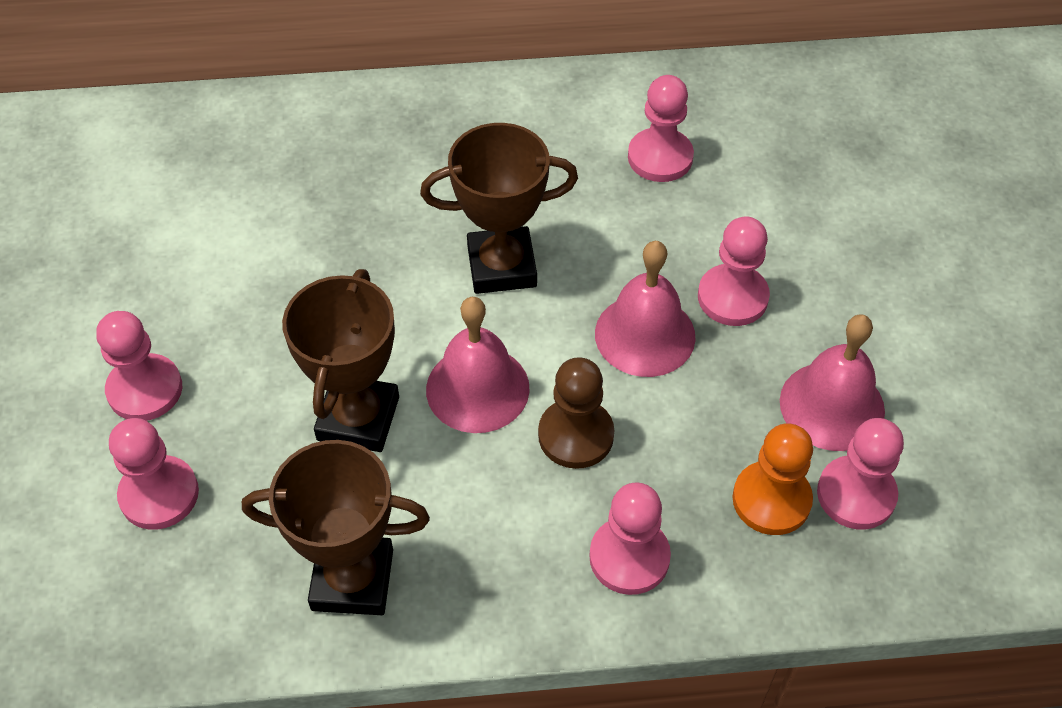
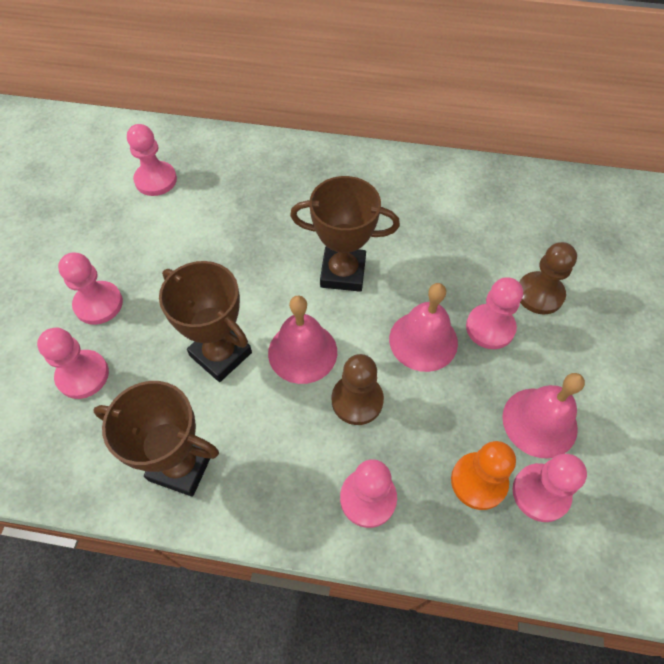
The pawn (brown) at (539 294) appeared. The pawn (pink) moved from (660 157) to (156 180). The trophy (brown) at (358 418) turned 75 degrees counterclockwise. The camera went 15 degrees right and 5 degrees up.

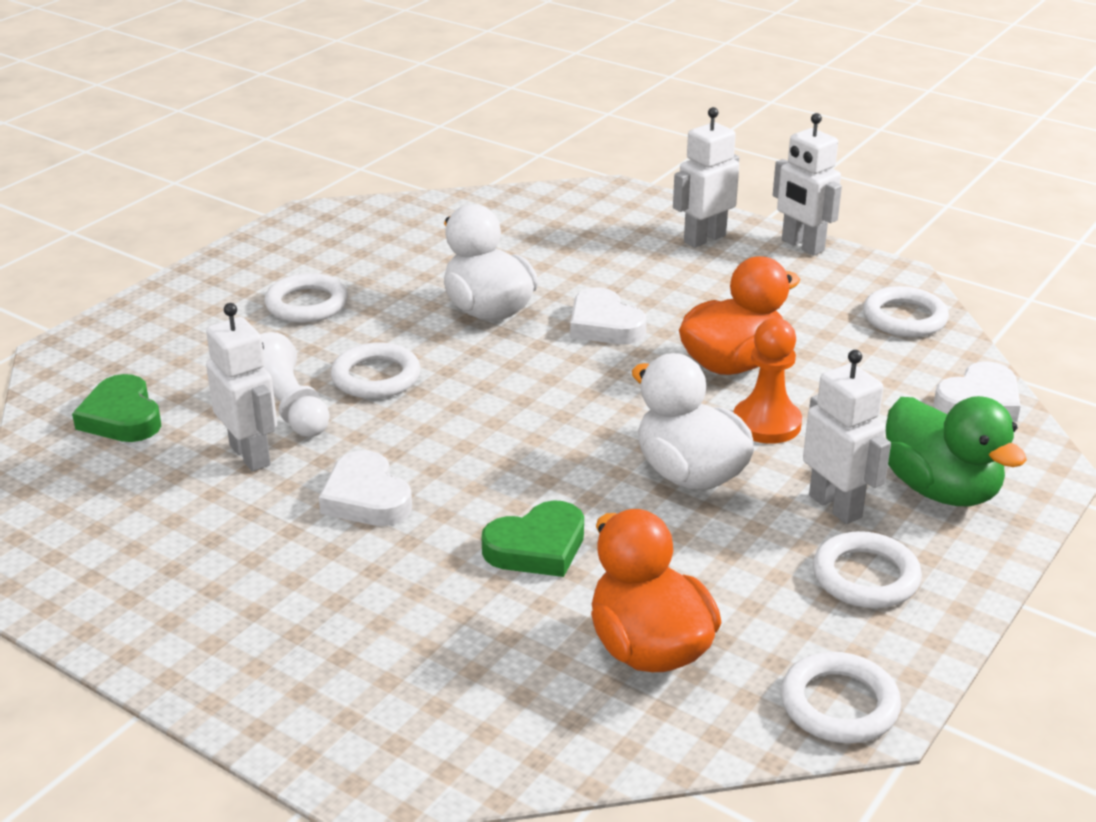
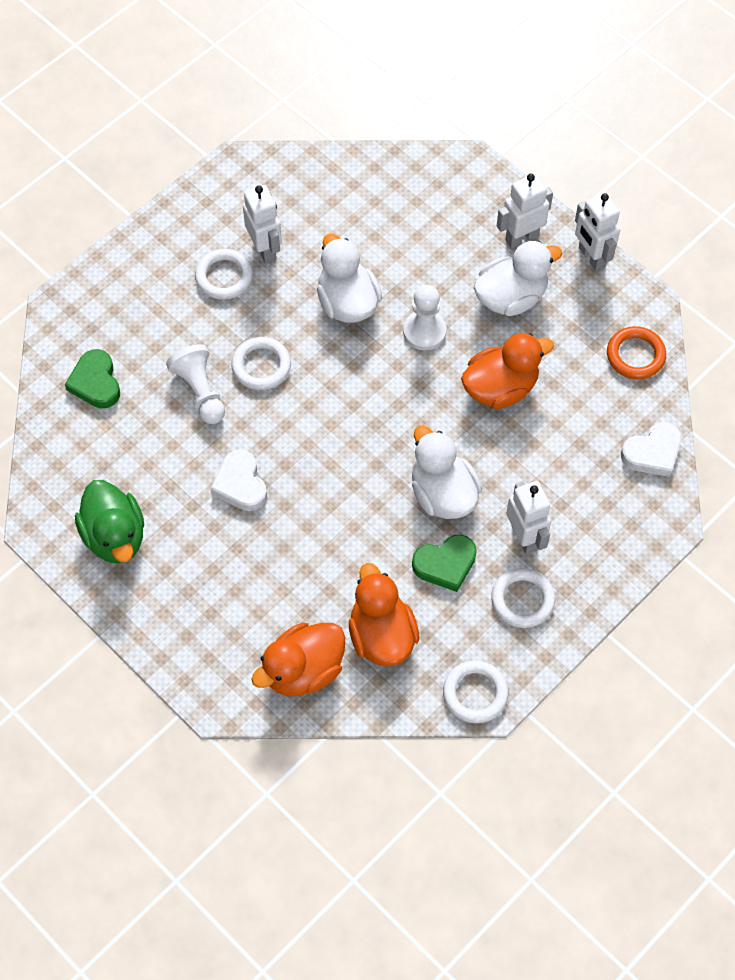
The pawn (orange) at (766 423) disappeared. The duck (orange) at (303 670) appeared. The duck (white) at (511 297) appeared. The robot (white) moved from (251 455) to (265 249). The heart (green) moved from (537 547) to (445 564). The duck (green) moved from (940 490) to (115 536). The heart (white) at (604 325) was replaced by the pawn (white) at (424 331). The ring (white) at (904 318) became the ring (orange) at (635 355). The camera went 10 degrees right and 30 degrees up.

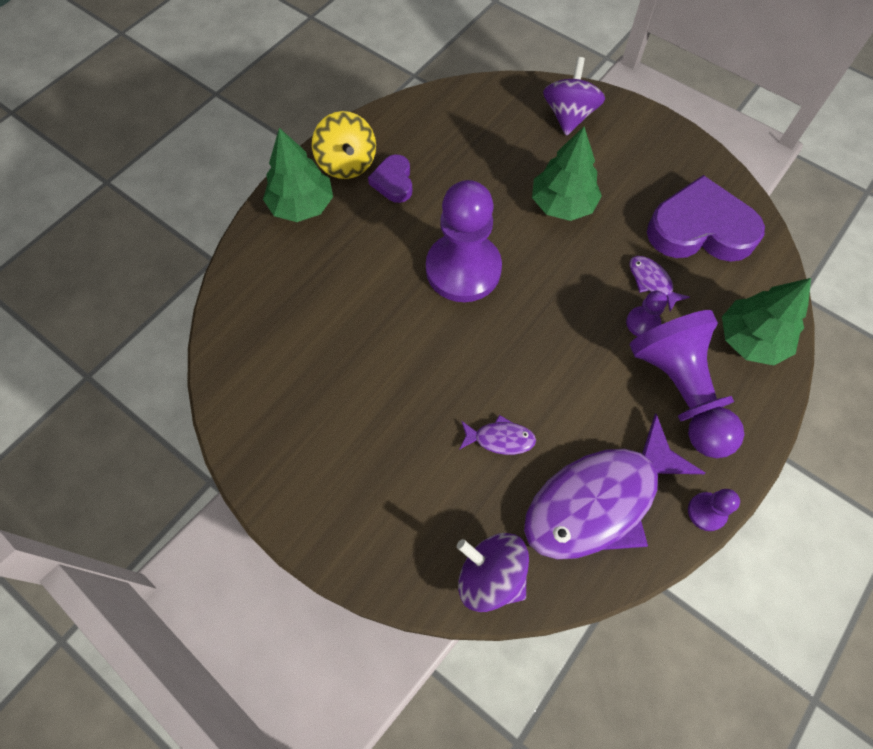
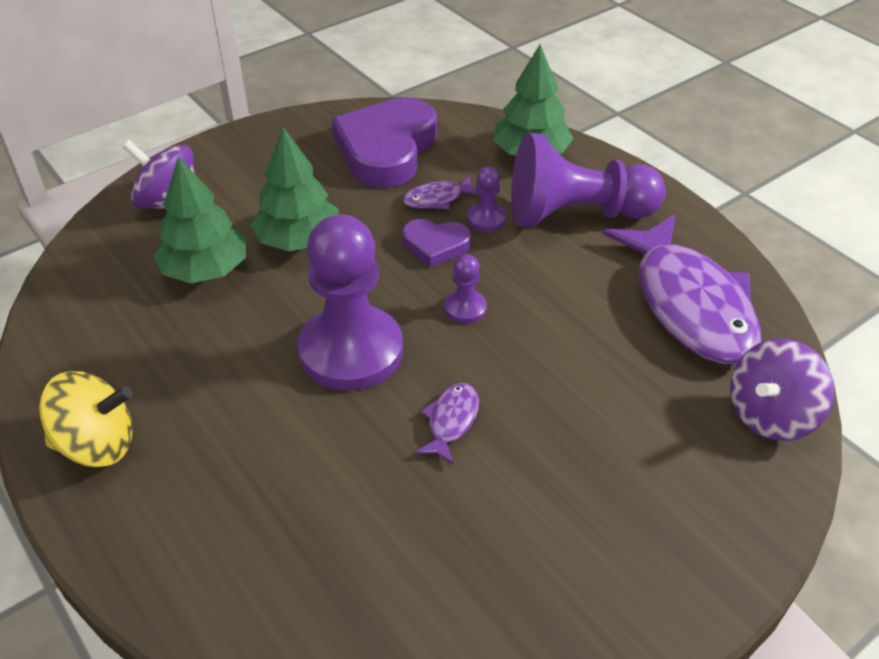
The tree (green) moved from (301 205) to (205 270). The heart (purple) moved from (393 182) to (435 245). The fish (purple) moved from (500 439) to (451 421). The pawn (purple) moved from (706 512) to (465 308). The camera went 75 degrees left and 20 degrees down.

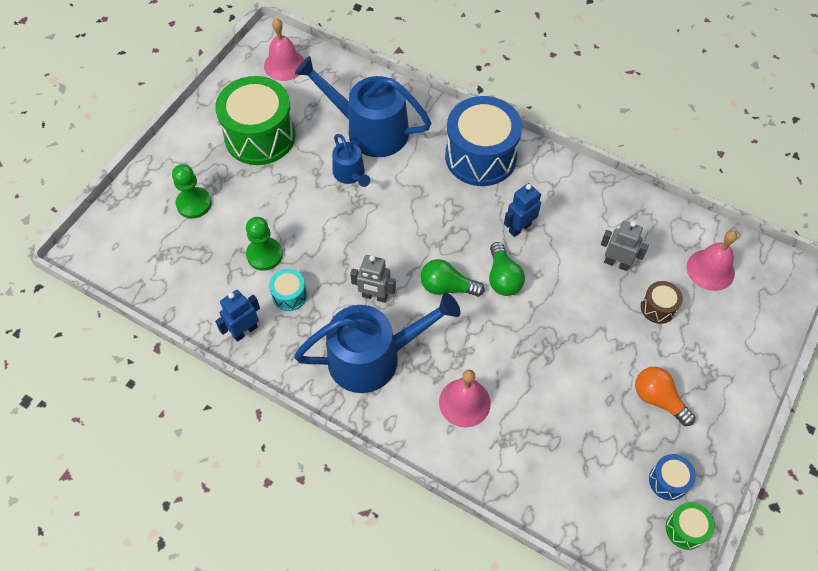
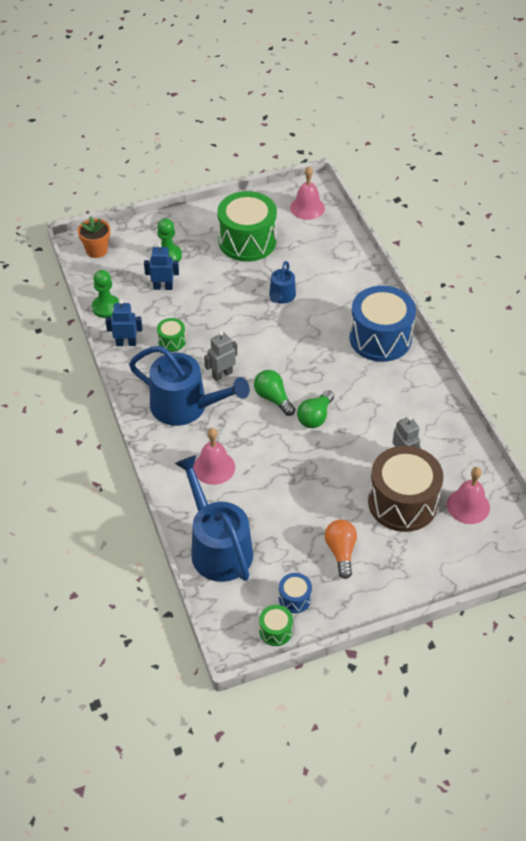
The flower pot (orange) at (96 250) appeared. The pawn (green) moved from (264 255) to (106 307). The watering can (blue) moved from (370 130) to (218 547). The robot (blue) moved from (519 228) to (163 287). The drum (turquoise) at (289 295) became the drum (green) at (172 341). The robot (grey) at (374 296) turned 90 degrees clockwise. The drum (brown) at (658 308) changed to 2.25 times the size. The camera went 40 degrees right and 10 degrees down.

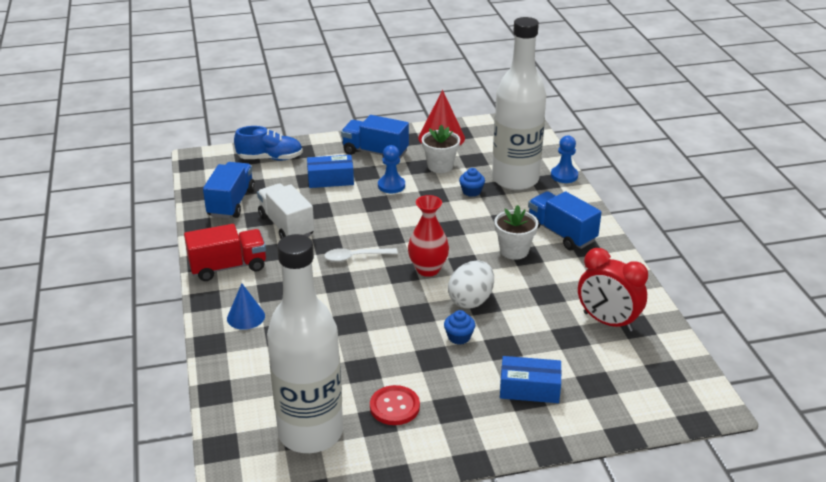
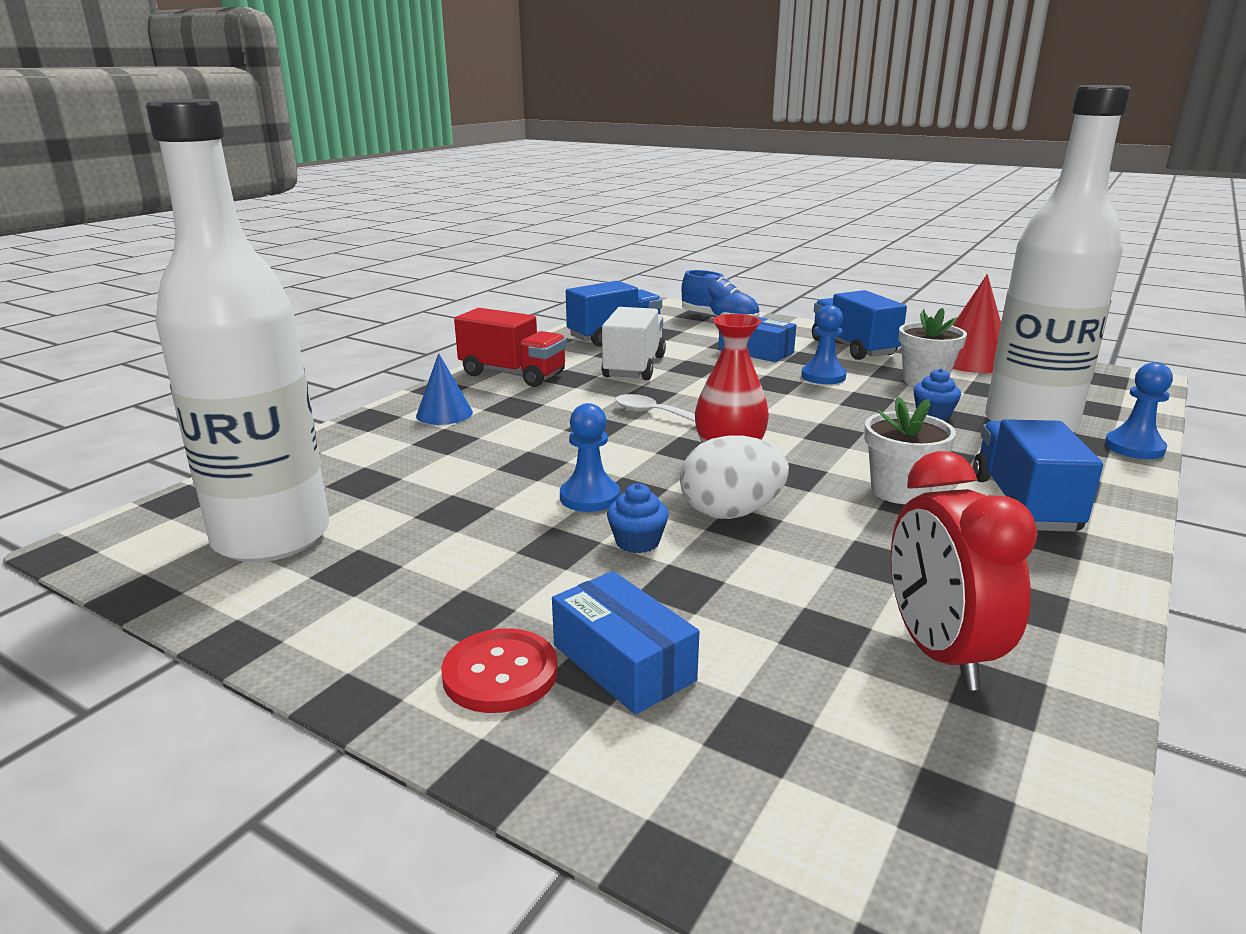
The pawn (blue) at (589 497) appeared. The button (red) moved from (394 407) to (500 673). The camera went 45 degrees right and 10 degrees down.

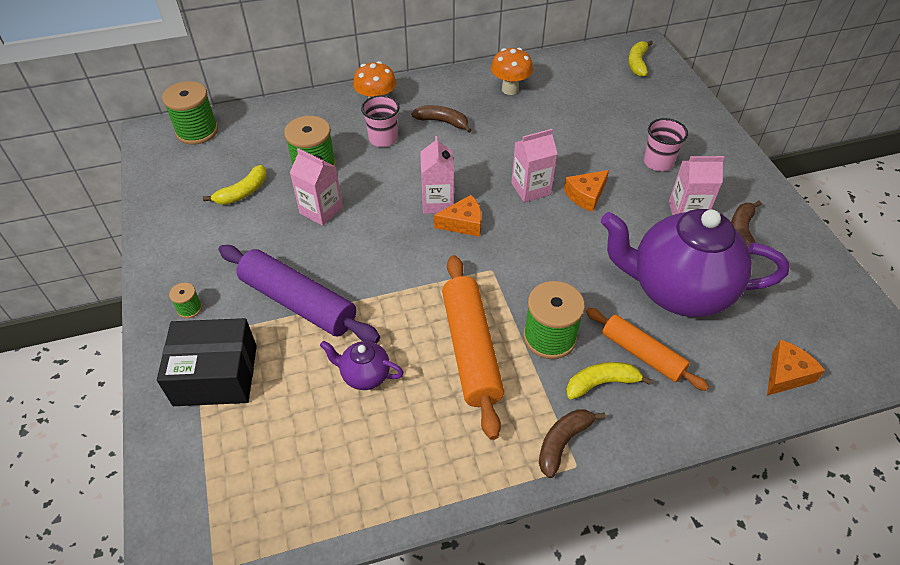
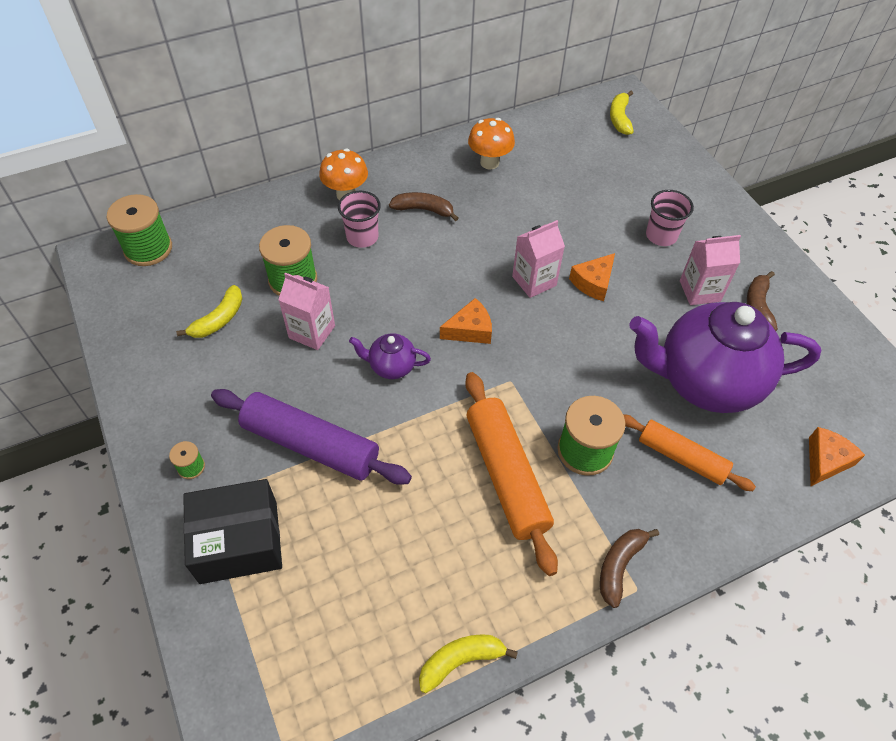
The carton (pink) at (437 202) disappeared. The teapot (purple) moved from (365 375) to (391 366). The banana (yellow) moved from (601 383) to (461 660). The camera went 10 degrees left and 5 degrees up.

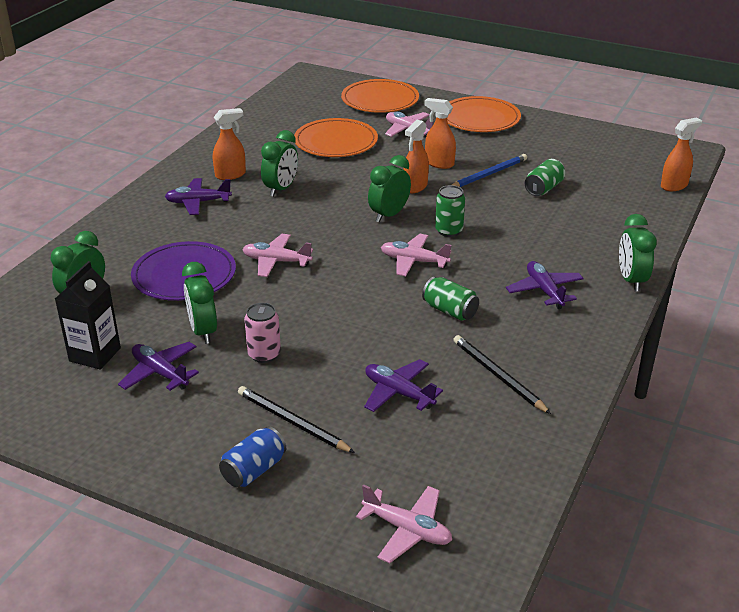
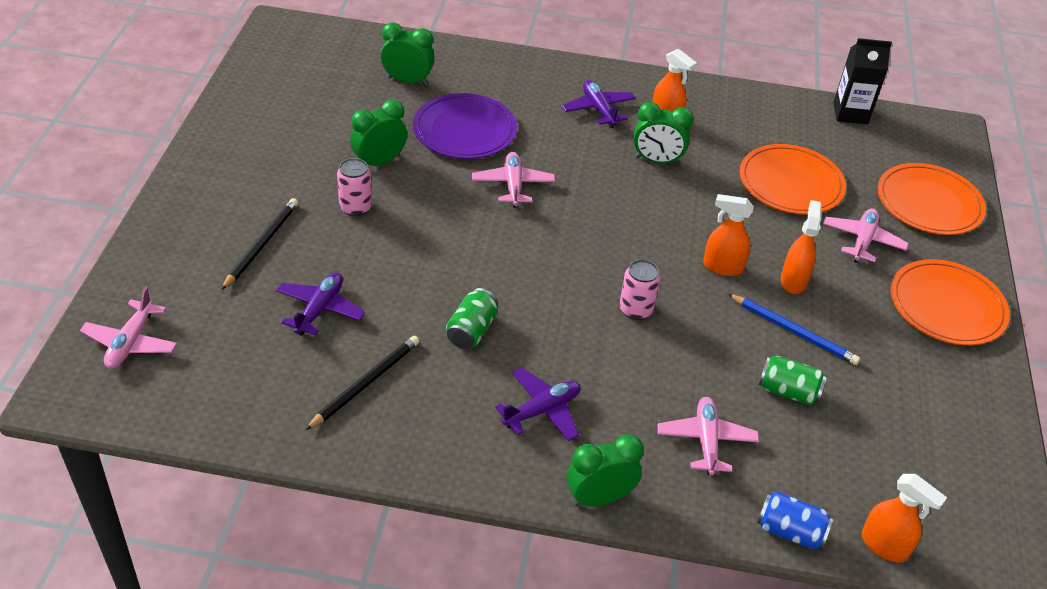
The plane (purple) at (160 373) disappeared. The clock (green) at (389 215) disappeared. The carton (black) moved from (95 354) to (850 113). The can (blue) moved from (254 470) to (790 531). The plane (pink) moved from (414 261) to (706 440). The can (green) at (449 231) became the can (pink) at (635 310). The camera went 70 degrees right and 10 degrees up.

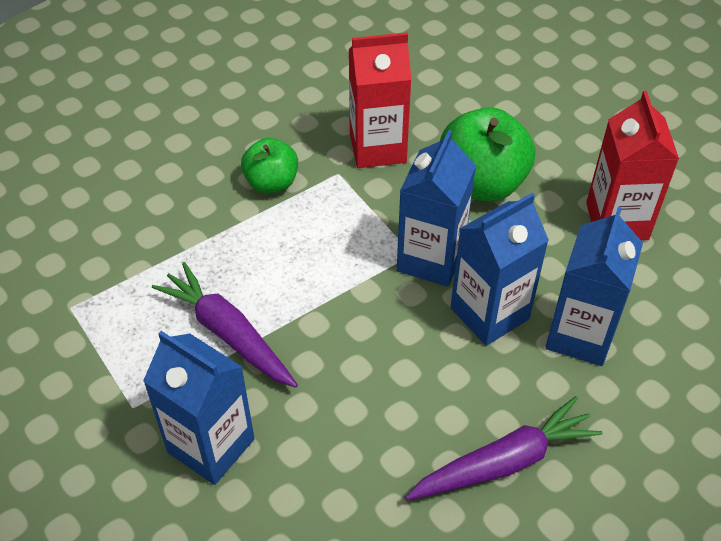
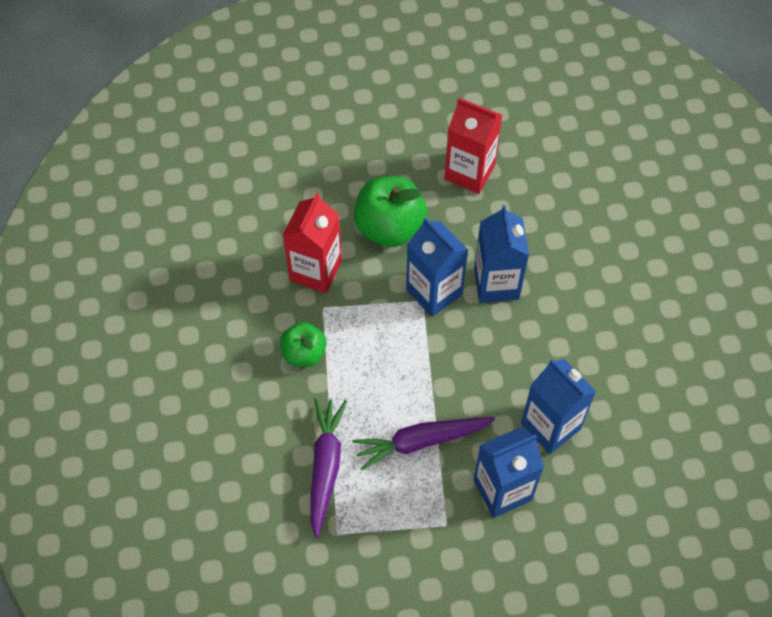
The carrot (purple) moved from (504 462) to (325 466). The carton (blue) moved from (580 335) to (550 426). The camera went 60 degrees left and 10 degrees up.

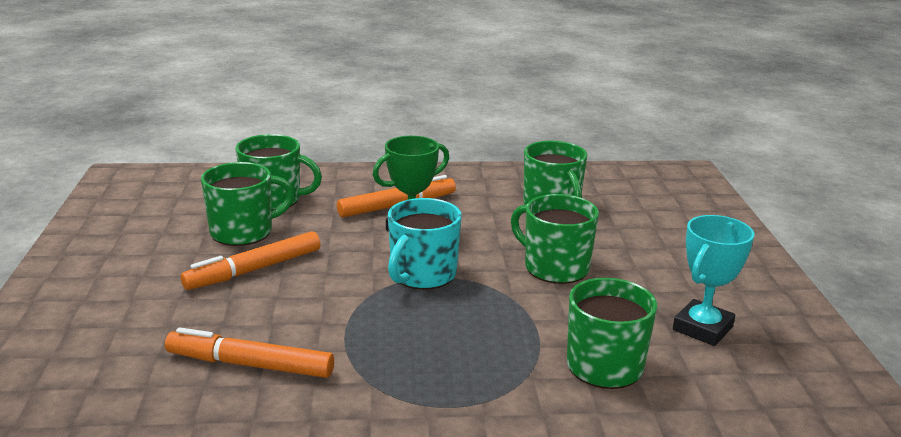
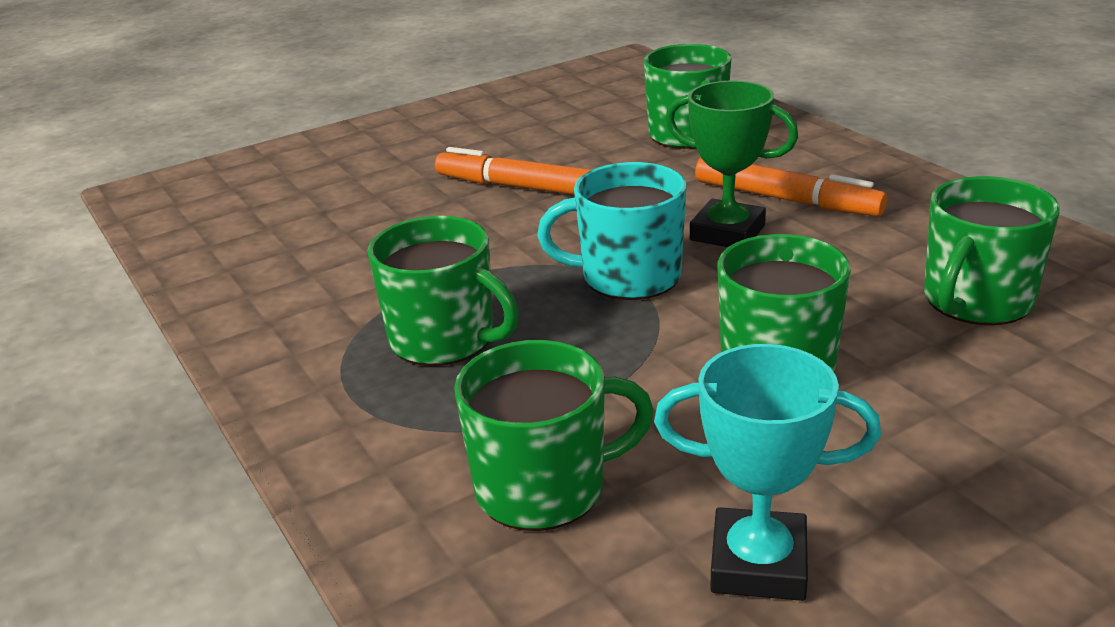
The marker (orange) at (250 365) disappeared. The mug (green) moved from (243 232) to (444 339). The camera went 65 degrees right and 5 degrees up.

